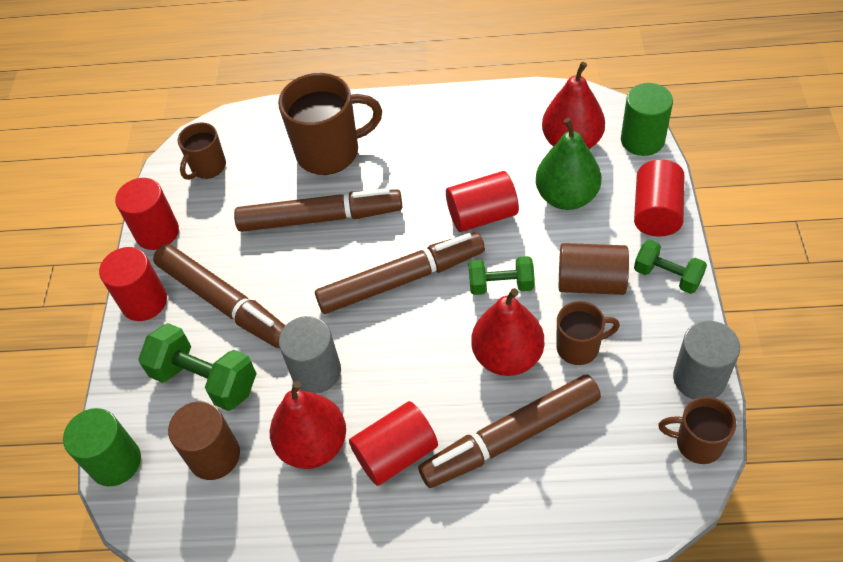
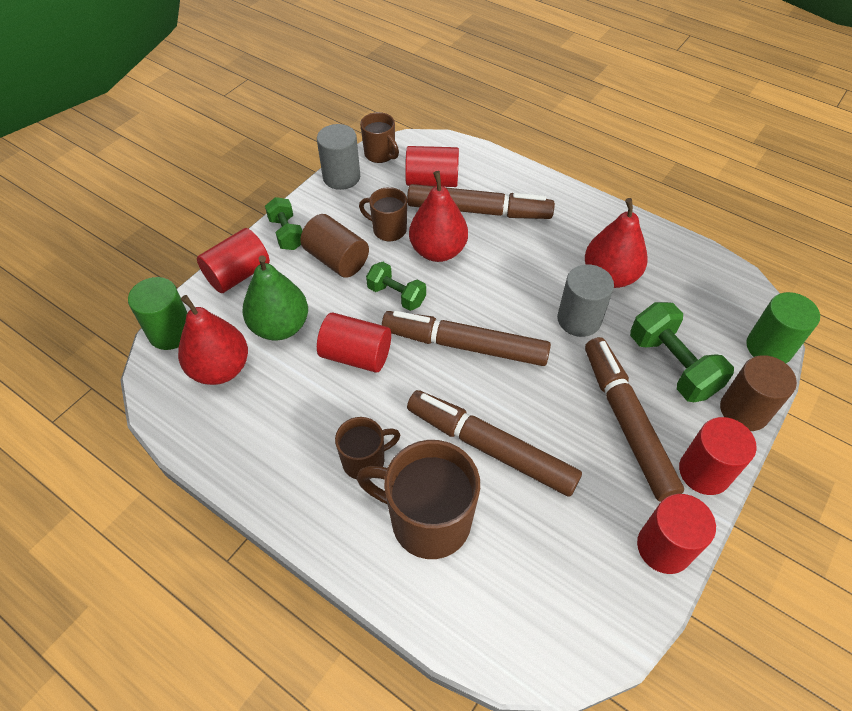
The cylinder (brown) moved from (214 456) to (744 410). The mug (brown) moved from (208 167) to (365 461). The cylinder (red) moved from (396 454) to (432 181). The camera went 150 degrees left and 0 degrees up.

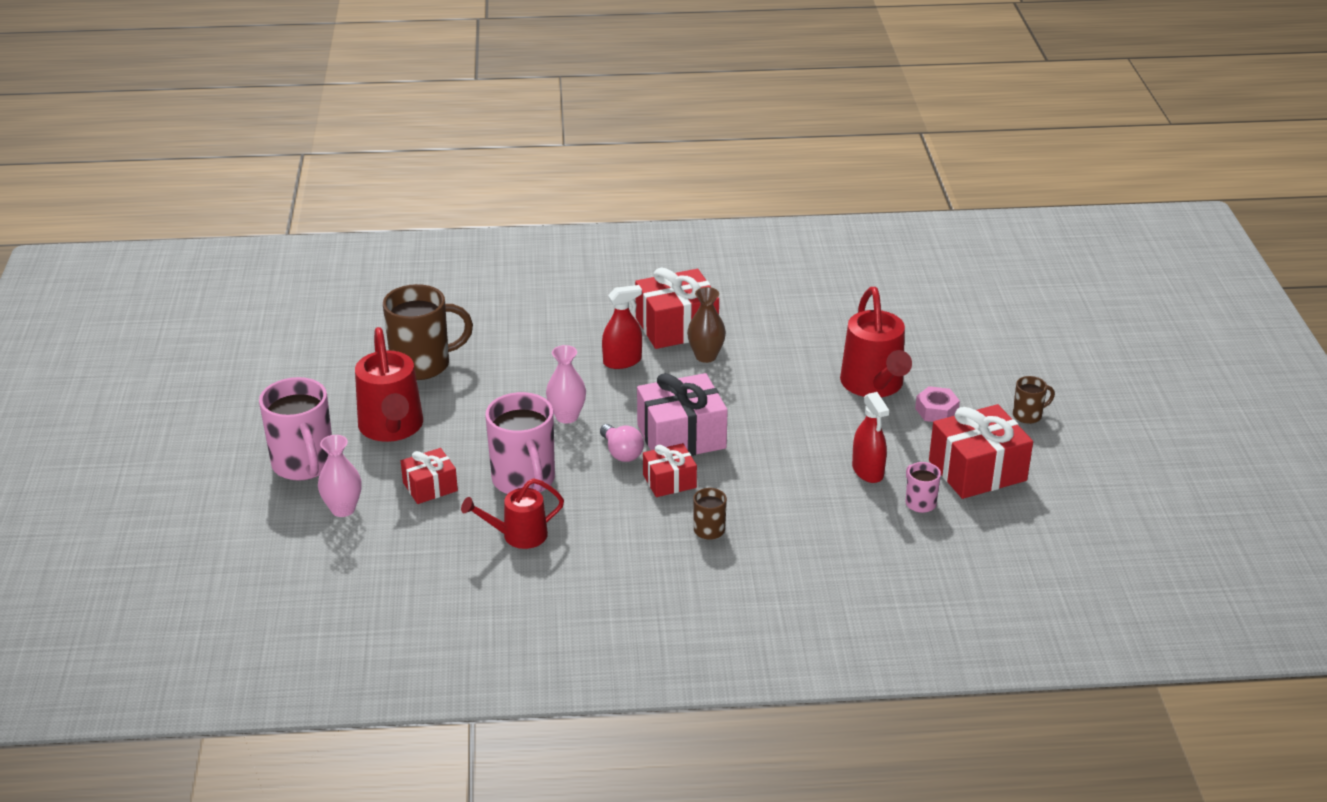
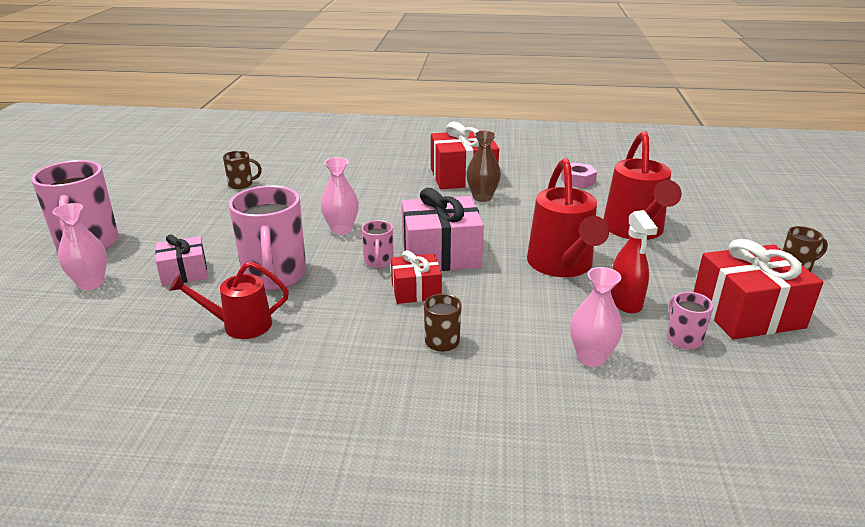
The spray bottle (red) at (622 361) disappeared. The vase (pink) at (591 357) appeared. The watering can (red) moved from (392 429) to (562 266). The nut (pink) moved from (936 411) to (578 181). The light bulb (pink) at (621 453) was replaced by the mug (pink) at (378 262). The gift (red) at (430 487) became the gift (pink) at (184 273). The mug (brown) at (423 364) changed to 0.48 times the size. The camera went 10 degrees right and 5 degrees down.

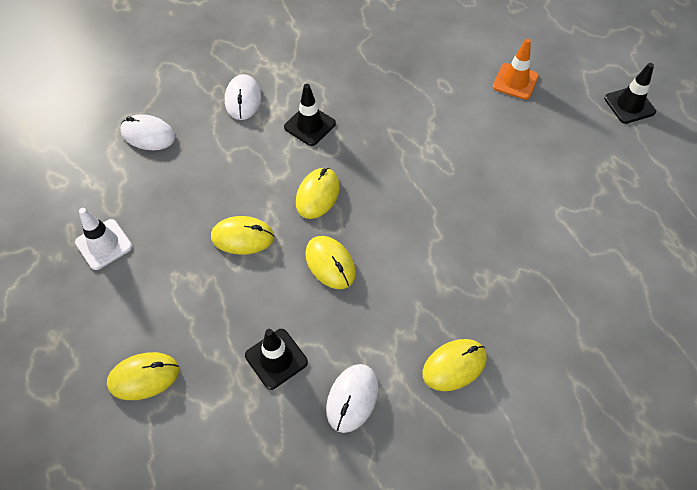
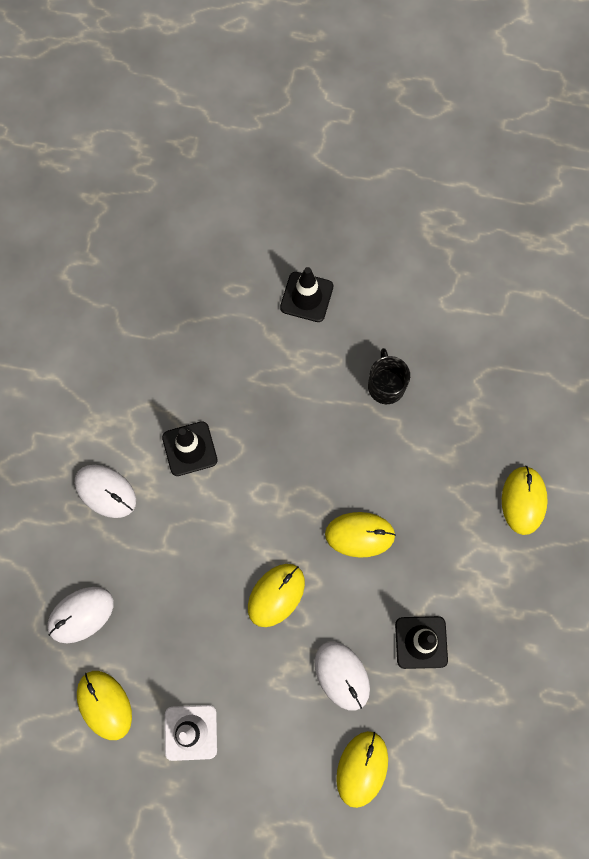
The traffic cone (orange) at (515 81) disappeared. The mug (black) at (386 385) appeared. The mouse (yellow) moved from (318 195) to (104 705). The mouse (white) moved from (352 398) to (341 675). The traffic cone (black) moved from (629 105) to (306 297). The camera went 55 degrees left and 15 degrees up.

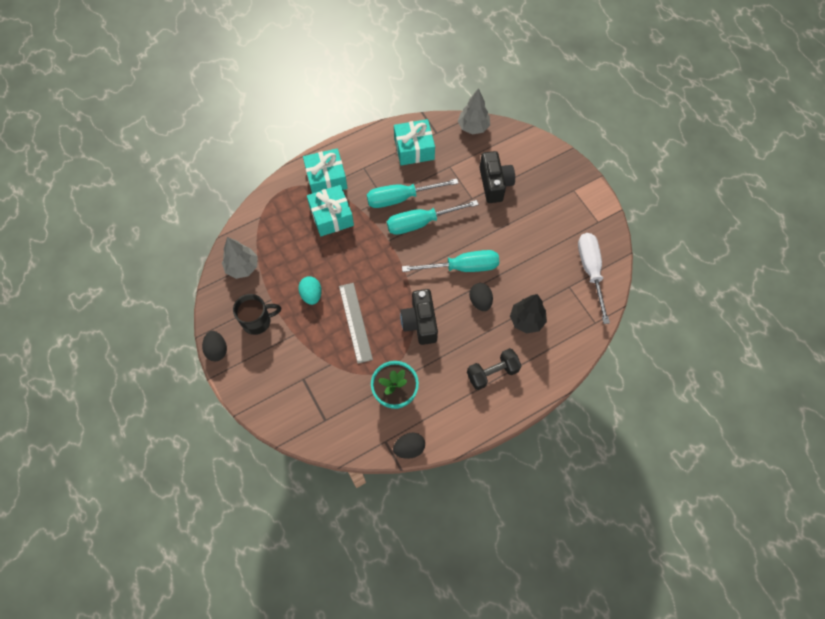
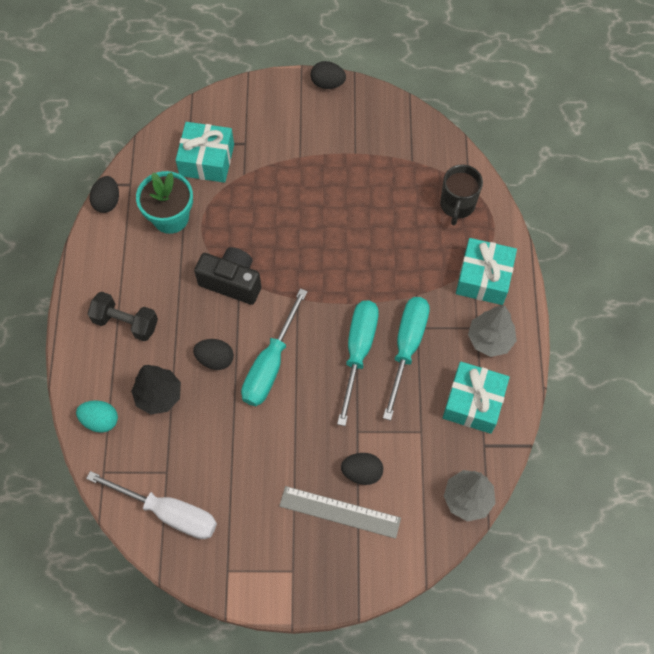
The tree (grey) moved from (242 267) to (490 340). The mug (black) moved from (258 321) to (457 205). The egg (turquoise) moved from (311 295) to (100 420). The gift (turquoise) moved from (331 216) to (207 160). The ruler (grey) moved from (355 322) to (340 512). The camera (black) at (494 184) was replaced by the egg (black) at (362 472). The dumbbell (black) at (492 373) turned 75 degrees counterclockwise. The camera went 120 degrees right and 0 degrees up.

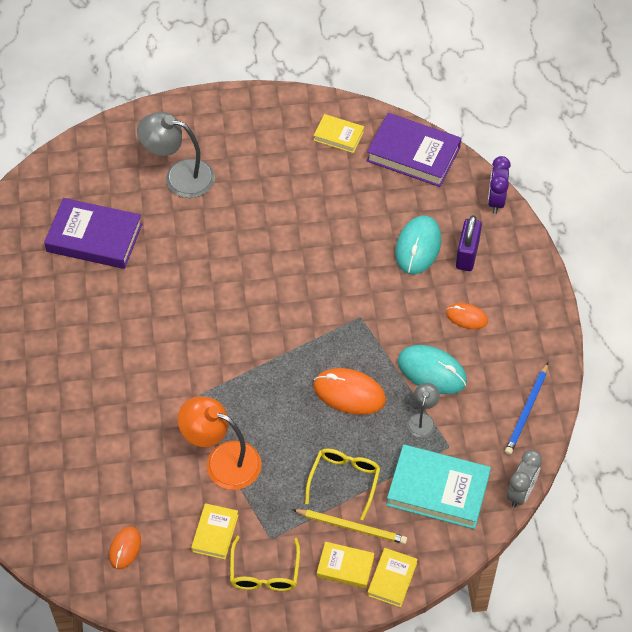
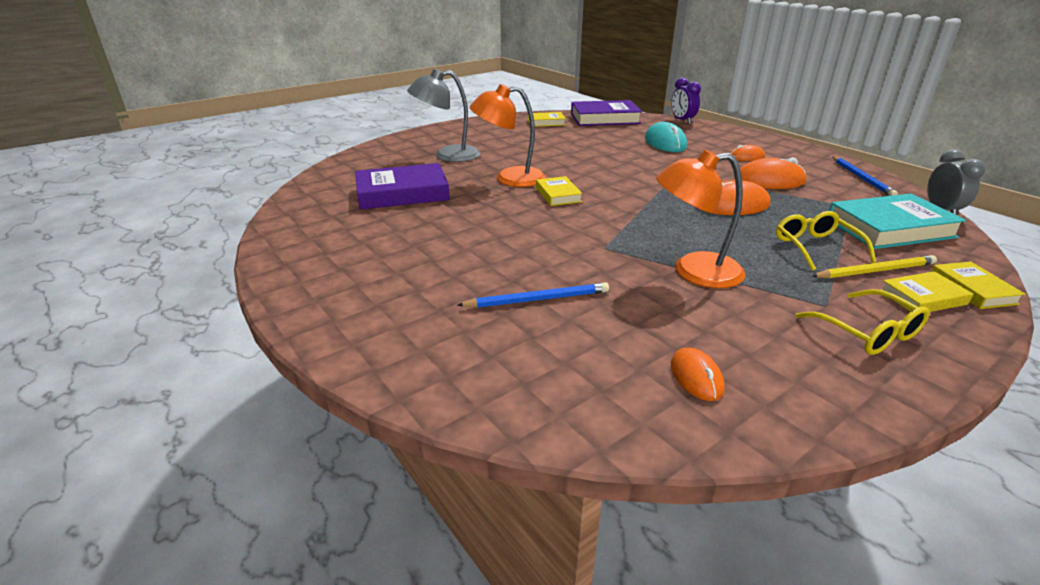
The lamp (grey) at (422 420) disappeared. The padlock (purple) at (467 255) disappeared. The pencil (blue) at (537 299) appeared. The lamp (orange) at (509 178) appeared. The book (yellow) moved from (215 533) to (558 195). The mouse (turquoise) at (432 371) became the mouse (orange) at (769 181). The camera went 30 degrees left and 25 degrees down.

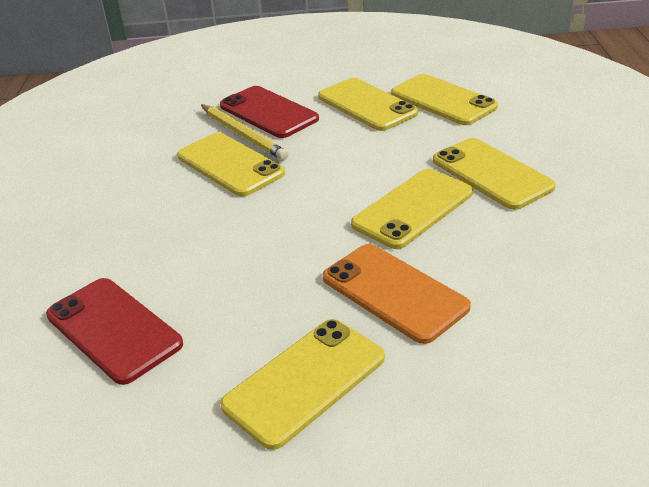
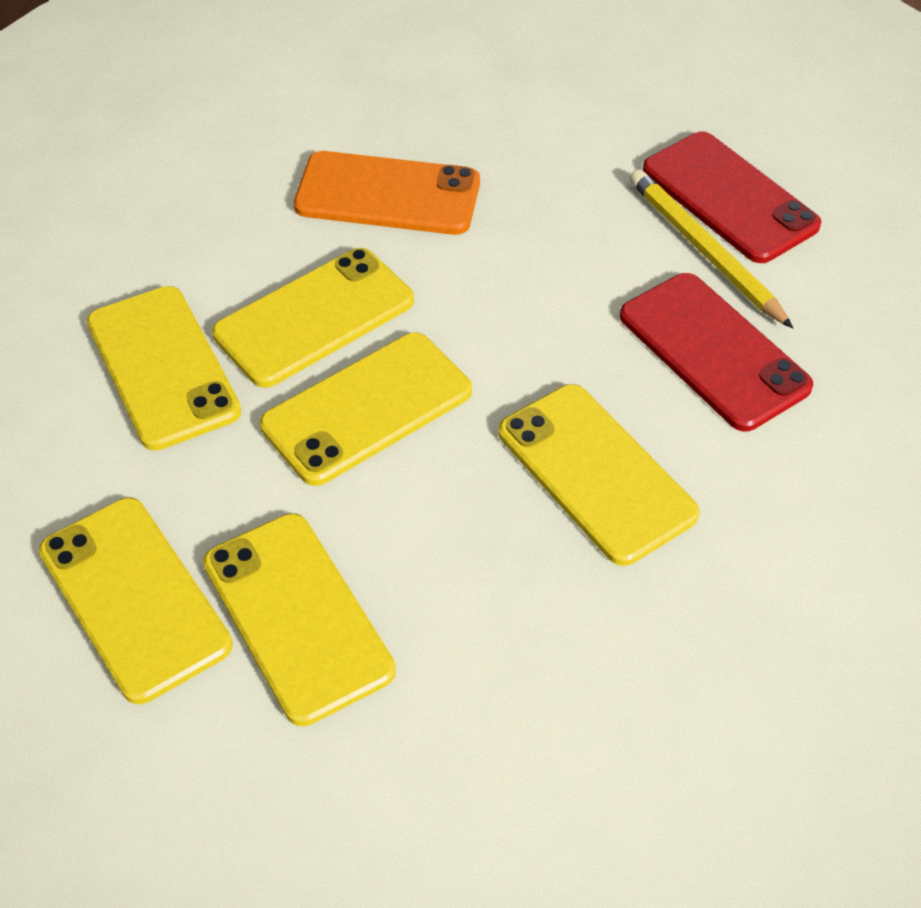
The pencil (yellow) moved from (243 134) to (704 251). The phone (red) moved from (268 112) to (713 351). The phone (yellow) moved from (305 381) to (367 408). The phone (orange) at (394 292) turned 45 degrees counterclockwise. The camera went 175 degrees left and 15 degrees up.

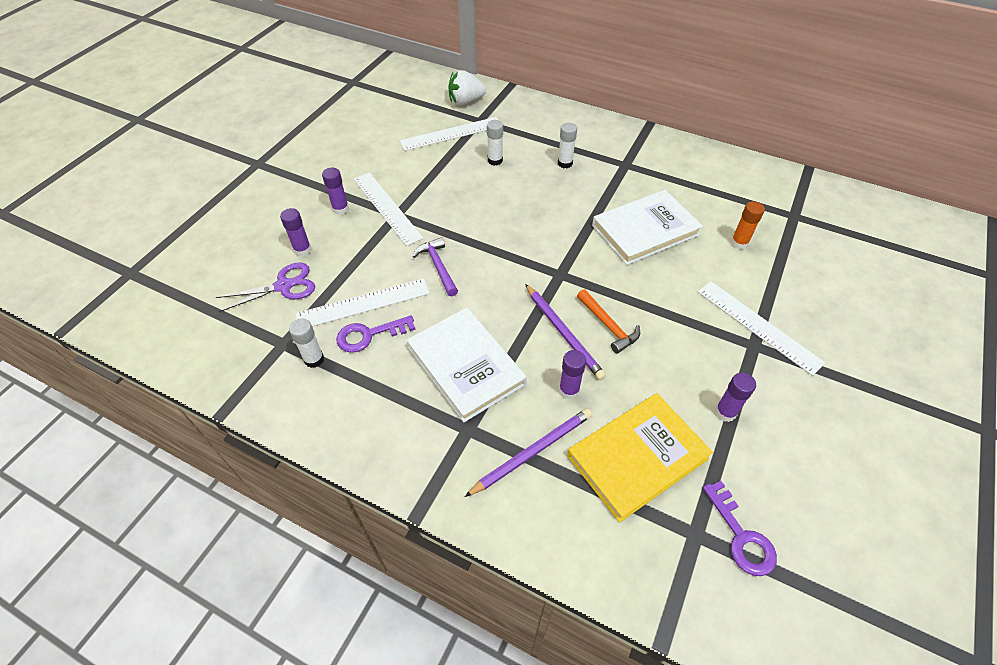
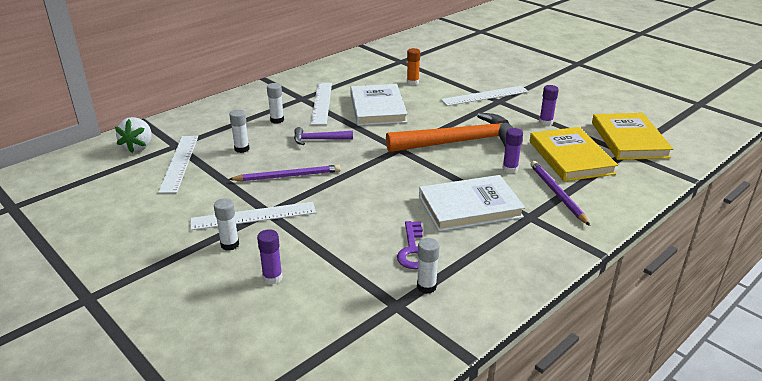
The scissors (purple) at (284 286) disappeared. The ruler (white) moved from (363 304) to (322 103). The hammer (purple) moved from (438 267) to (319 139). The pencil (purple) moved from (563 333) to (288 176). The key (purple) at (741 536) was replaced by the book (yellow) at (629 140). The glue stick (purple) at (340 209) became the glue stick (white) at (230 245). The hammer (orange) at (608 325) changed to 2.19 times the size. The camera went 70 degrees left and 20 degrees down.

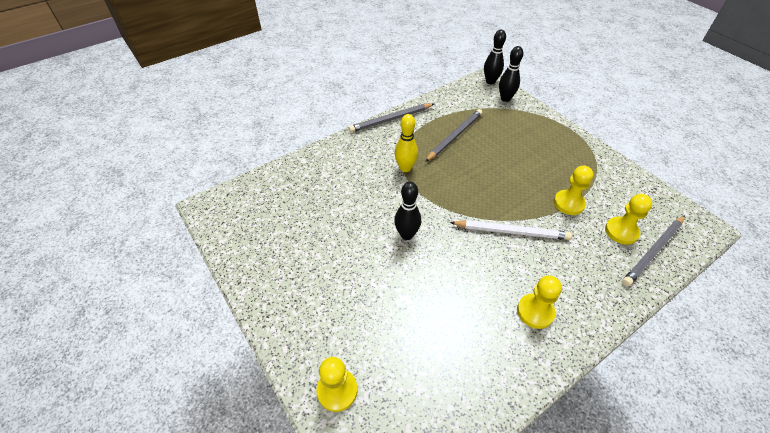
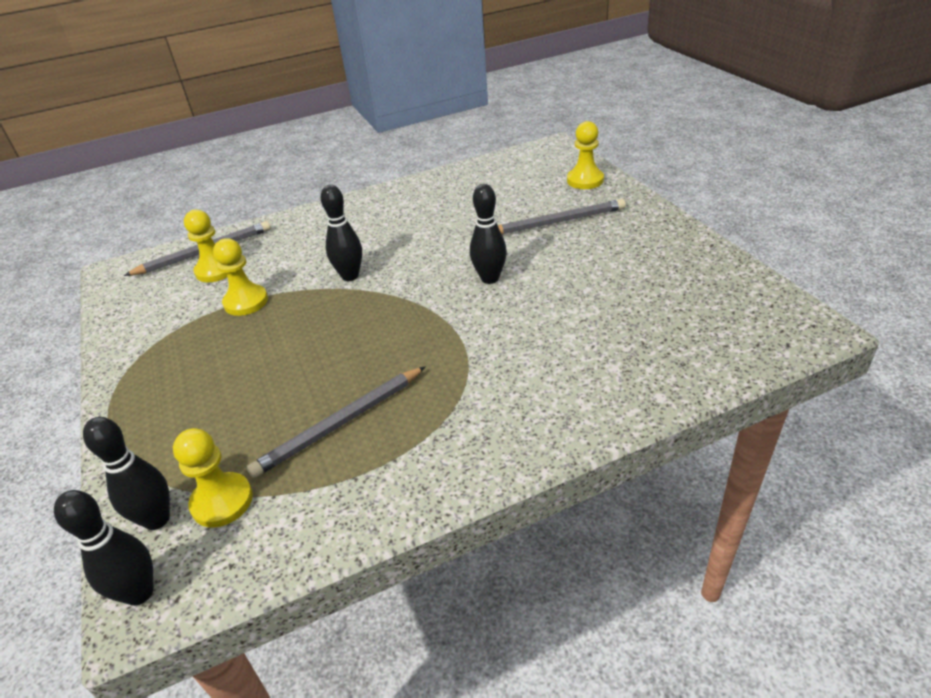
The bowling pin (yellow) at (405 168) disappeared. The pencil (grey) moved from (391 119) to (557 222). The pawn (yellow) moved from (535 312) to (222 501). The pencil (white) at (511 231) was replaced by the bowling pin (black) at (350 276). The camera went 165 degrees left and 10 degrees down.

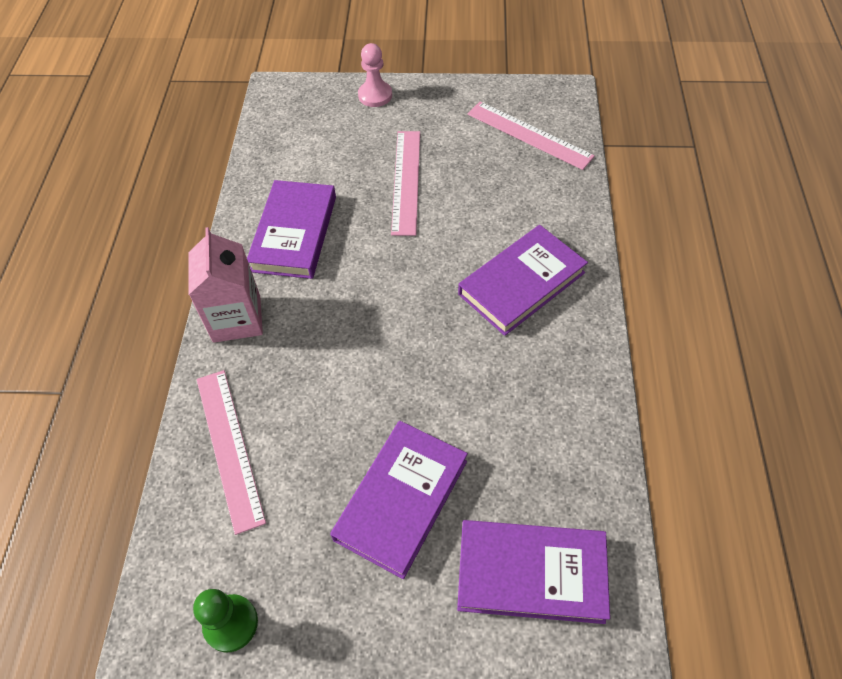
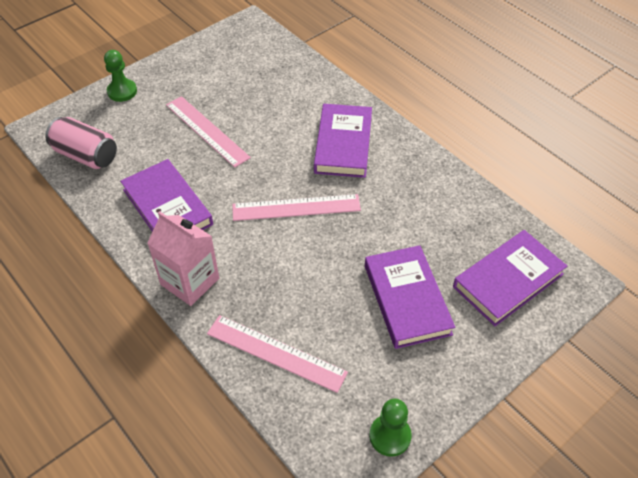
The can (pink) at (86 155) appeared. The ruler (pink) moved from (529 135) to (296 207). The pawn (pink) at (375 95) became the pawn (green) at (122 91). The camera went 45 degrees left and 5 degrees down.

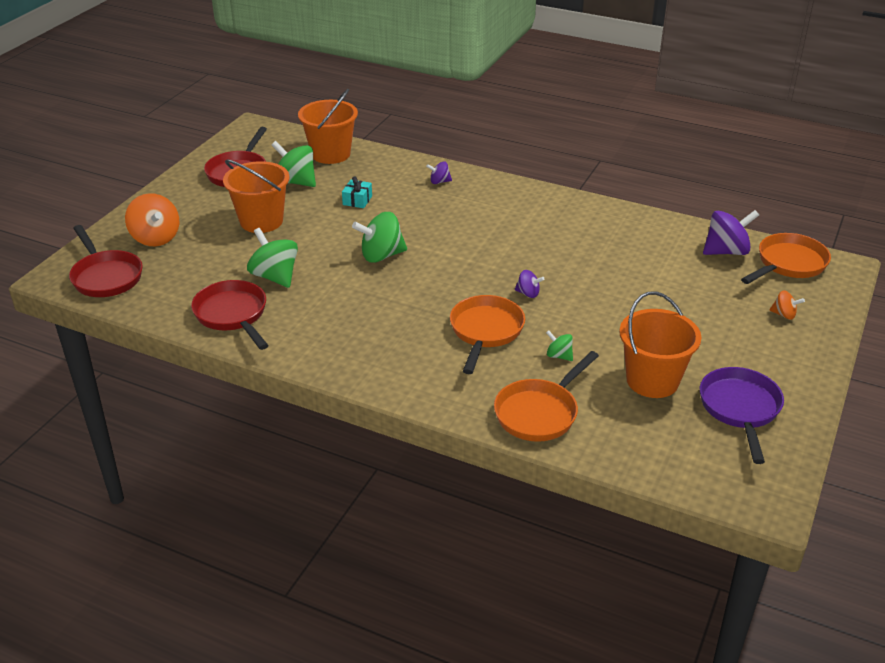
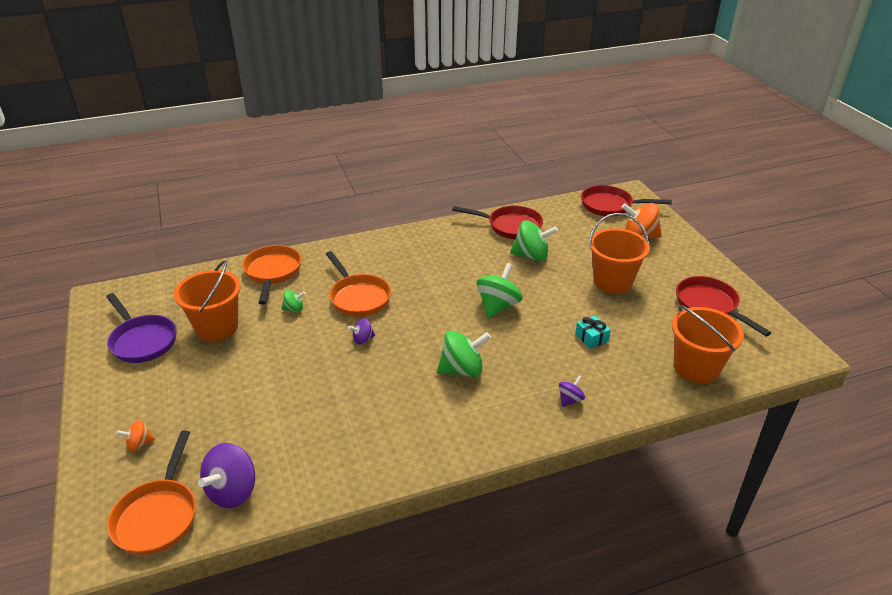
The spinning top (green) moved from (296 182) to (462 370). The camera went 135 degrees right and 0 degrees up.

